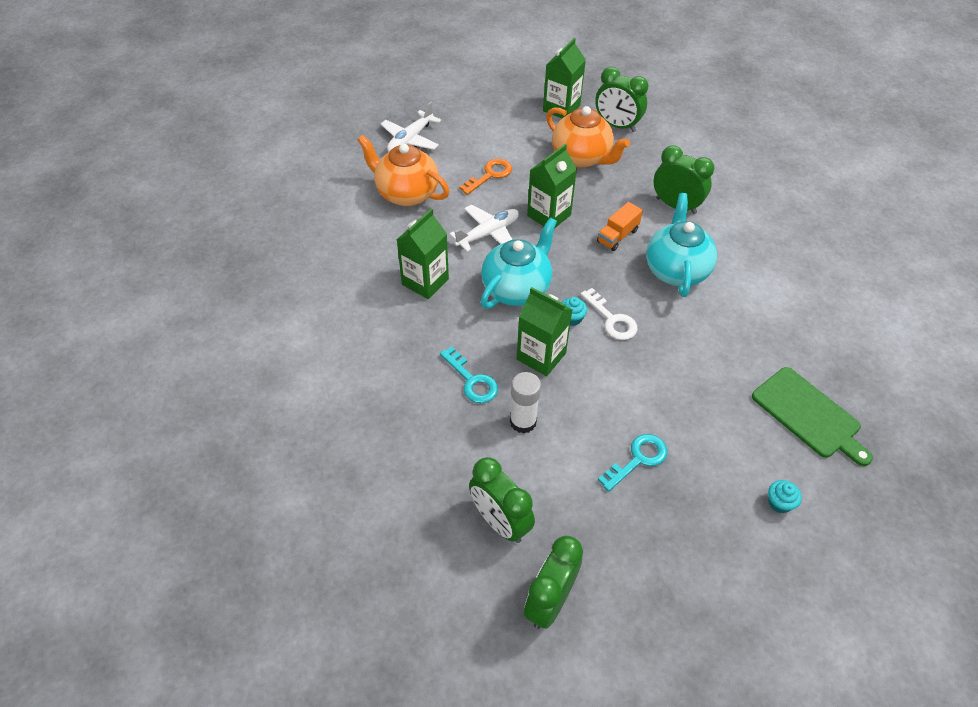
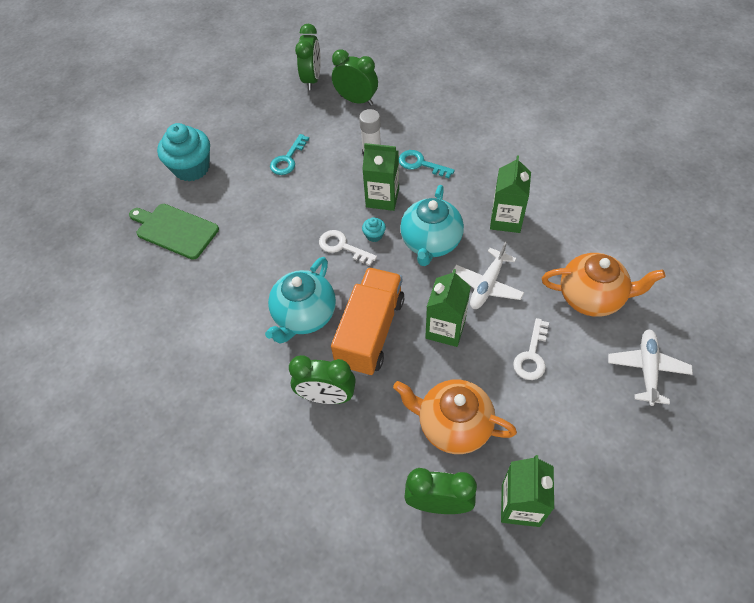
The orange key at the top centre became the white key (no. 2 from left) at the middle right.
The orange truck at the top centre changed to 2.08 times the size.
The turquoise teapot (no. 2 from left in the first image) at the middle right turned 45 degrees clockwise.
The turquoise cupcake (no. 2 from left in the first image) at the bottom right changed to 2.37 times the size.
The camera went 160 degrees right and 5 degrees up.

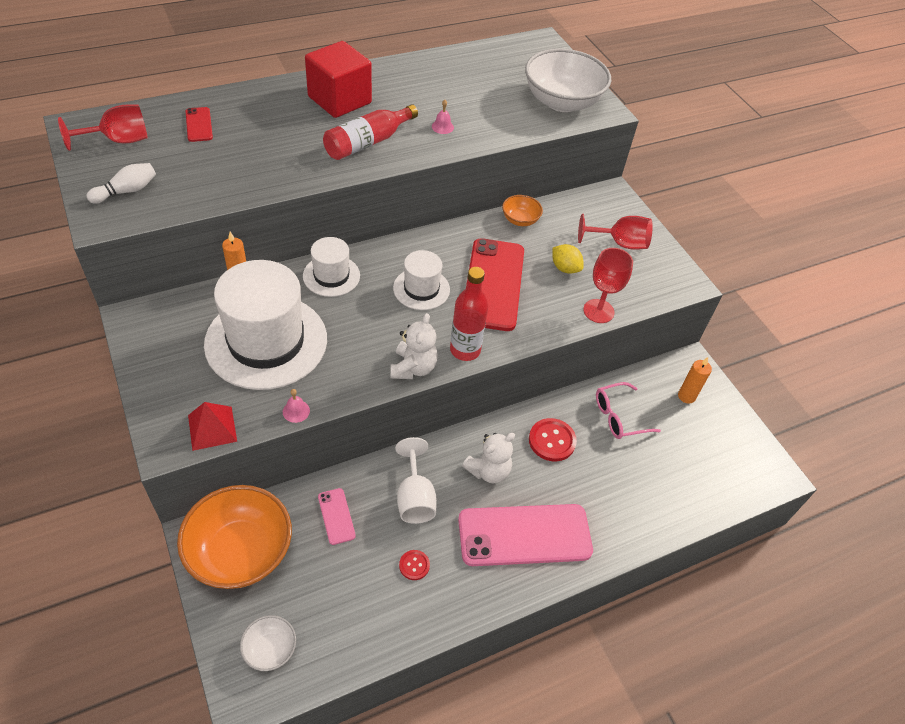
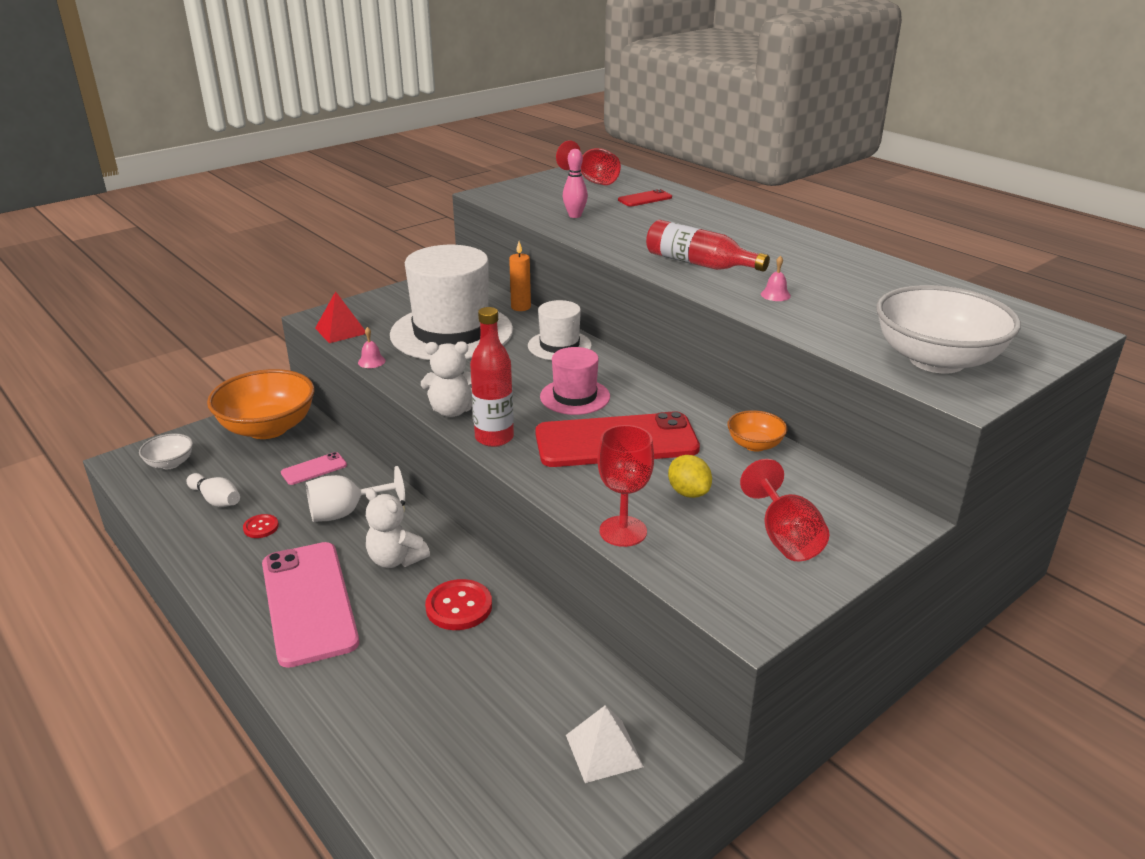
The white bowling pin moved from the top left to the middle left.
The red cube at the top centre disappeared.
The white hat (no. 3 from left) at the centre became the pink hat at the centre.
The yellow lemon at the centre turned 60 degrees counterclockwise.
The pink glasses at the middle right disappeared.
The orange candle (no. 2 from left) at the middle right was replaced by the white pyramid at the bottom centre.
The pink bowling pin at the top centre appeared.
The camera went 80 degrees right and 20 degrees down.

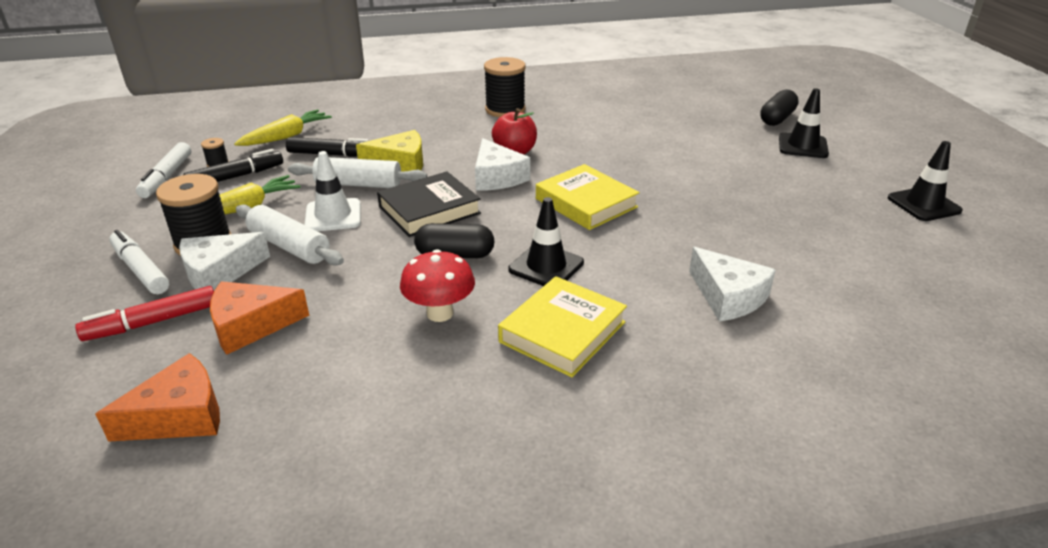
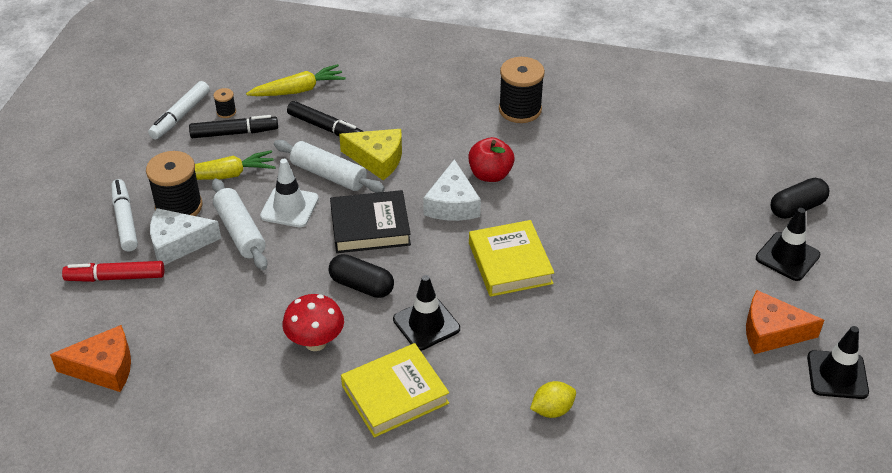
The orange cheese (no. 2 from left) moved from the middle left to the bottom right.
The white cheese (no. 3 from left) at the middle right was replaced by the yellow lemon at the bottom centre.
The camera went 25 degrees right and 10 degrees up.

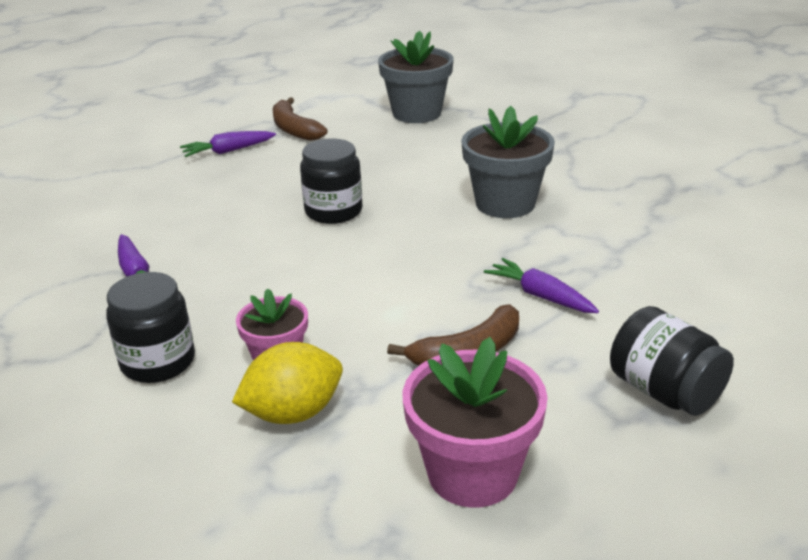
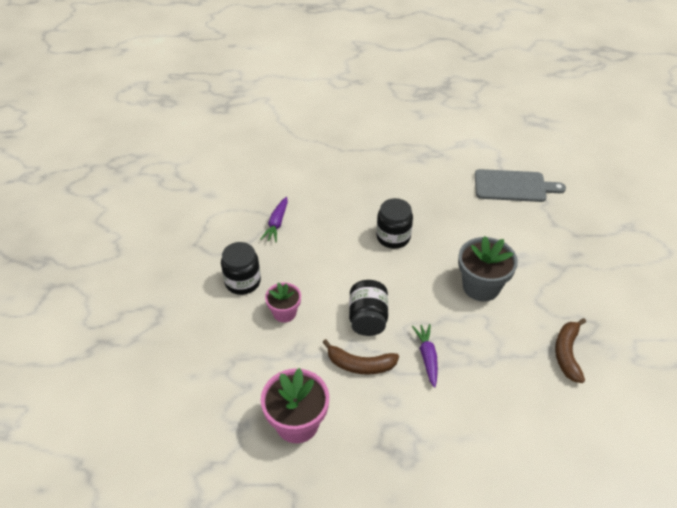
The purple carrot (no. 2 from left) at the top left disappeared.
The yellow lemon at the bottom centre disappeared.
The brown banana (no. 1 from left in the first image) moved from the top centre to the bottom right.
The grey flower pot (no. 1 from left) at the top centre was replaced by the grey cutting board at the middle right.
The black jar (no. 3 from left in the first image) moved from the middle right to the centre.
The camera went 40 degrees right and 15 degrees up.

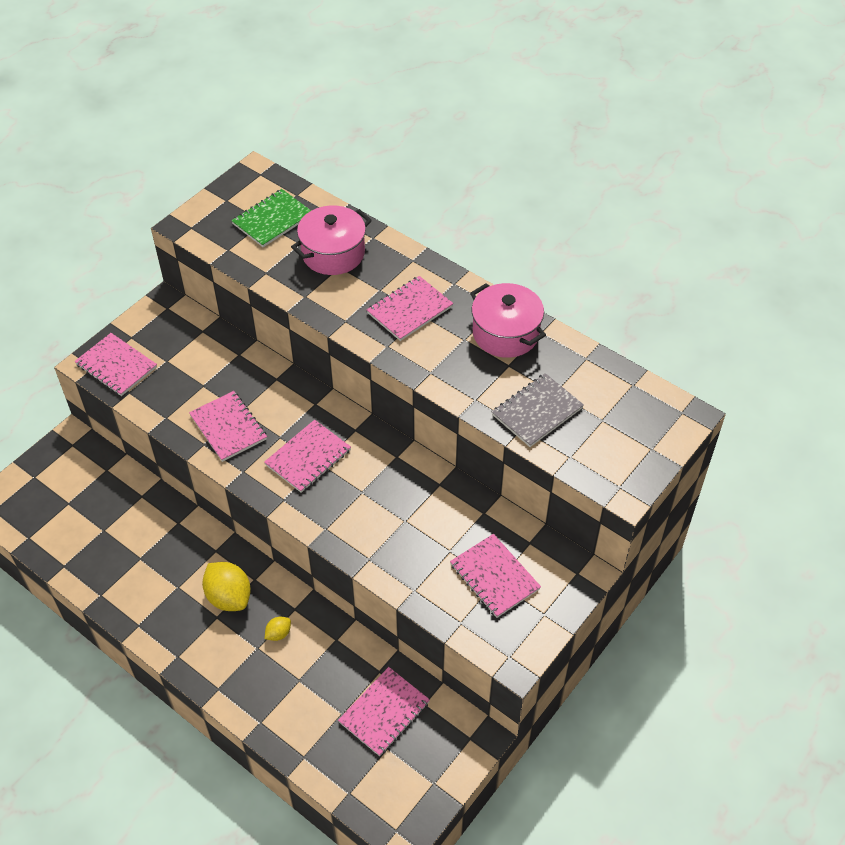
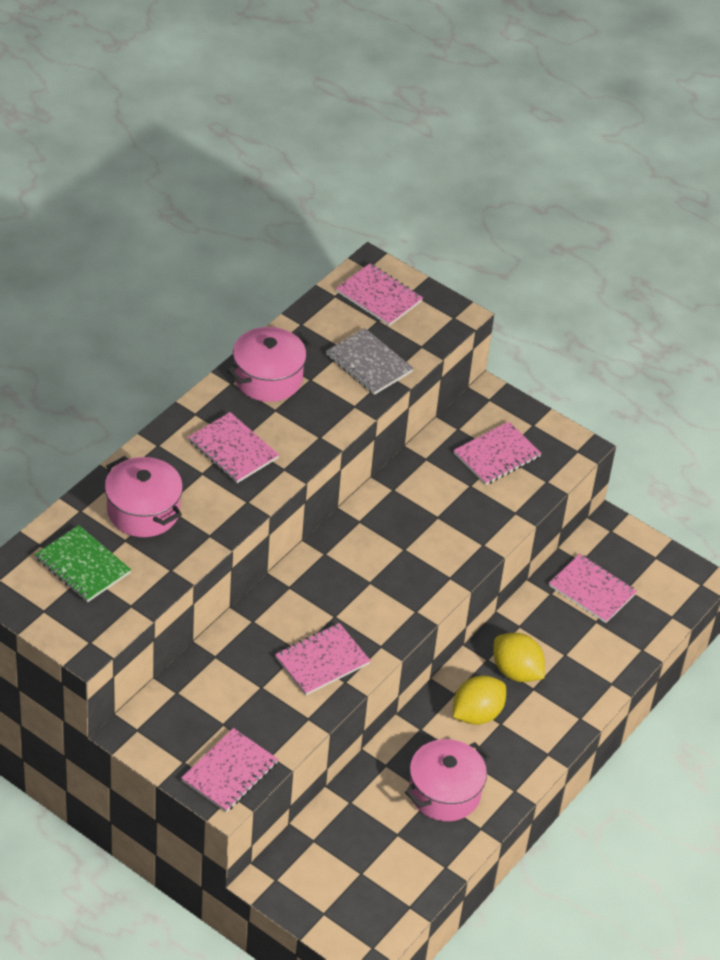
The pink notebook (no. 3 from left in the first image) moved from the centre to the top centre.
The yellow lemon (no. 2 from left) at the bottom left changed to 2.04 times the size.
The pink pot (no. 3 from left) at the bottom centre appeared.
The camera went 95 degrees left and 5 degrees down.

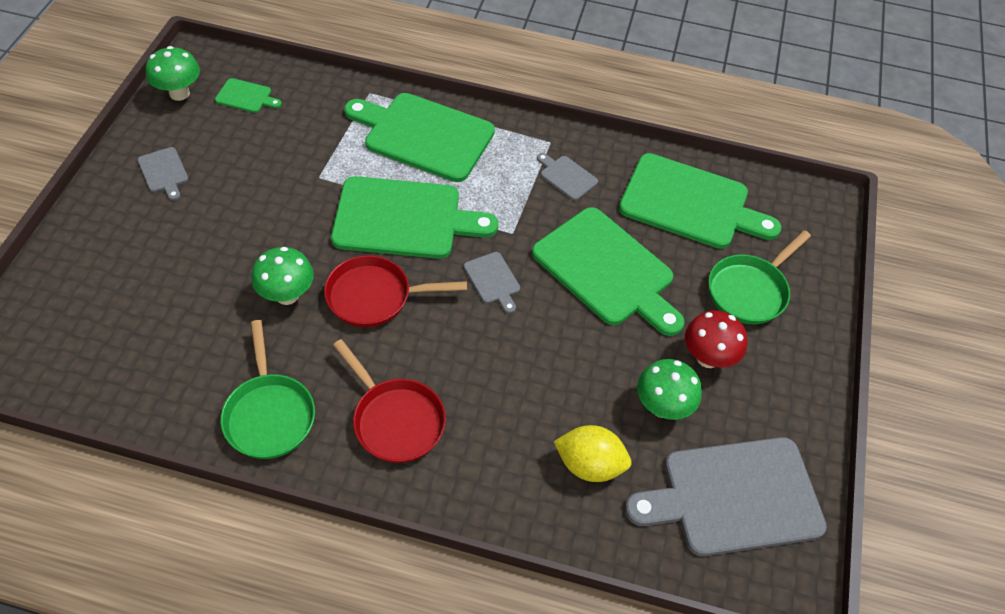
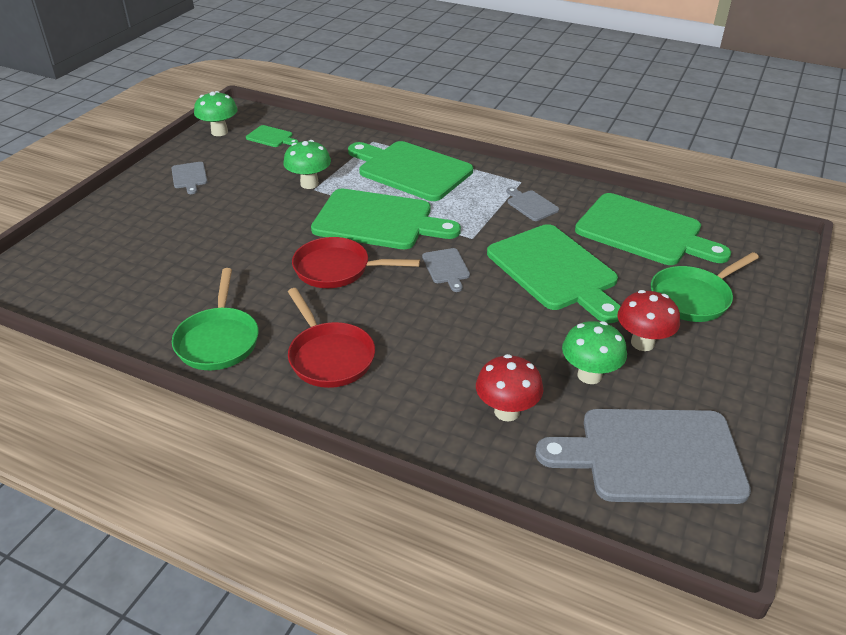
The green mushroom (no. 2 from left) moved from the middle left to the top centre.
The yellow lemon at the bottom centre was replaced by the red mushroom (no. 1 from left) at the centre.
The camera went 15 degrees right and 15 degrees down.

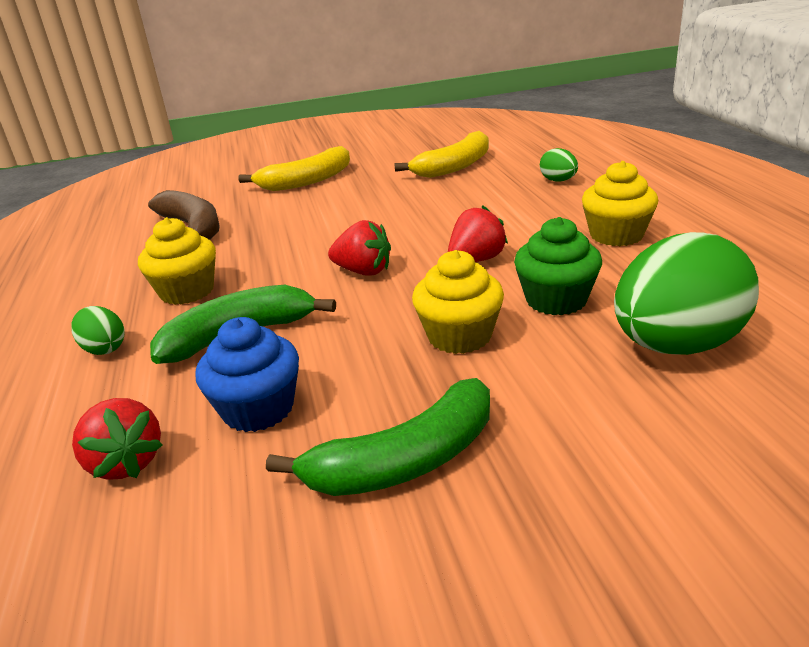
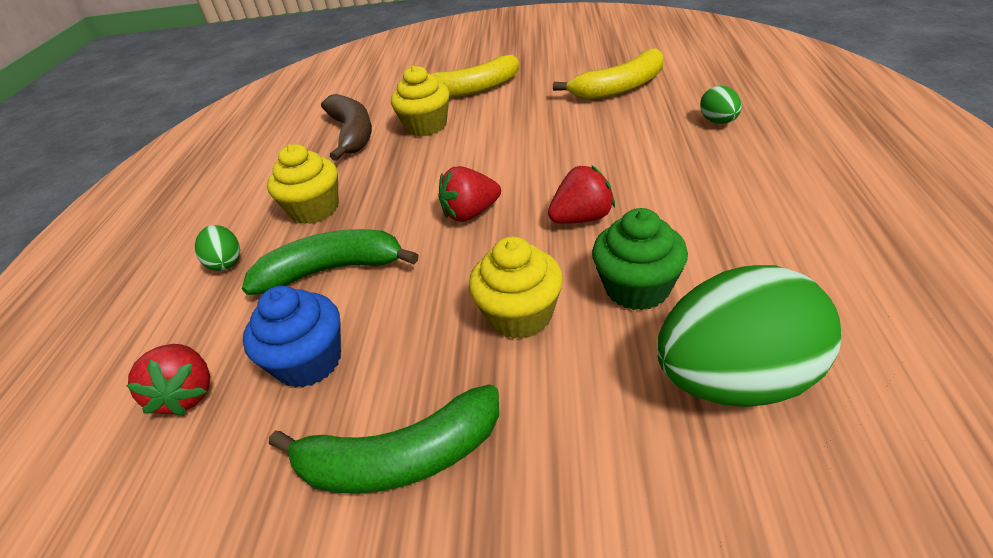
The red strawberry (no. 2 from left) at the centre turned 120 degrees clockwise.
The yellow cupcake (no. 3 from left in the first image) moved from the top right to the top centre.
The camera went 20 degrees right and 10 degrees up.

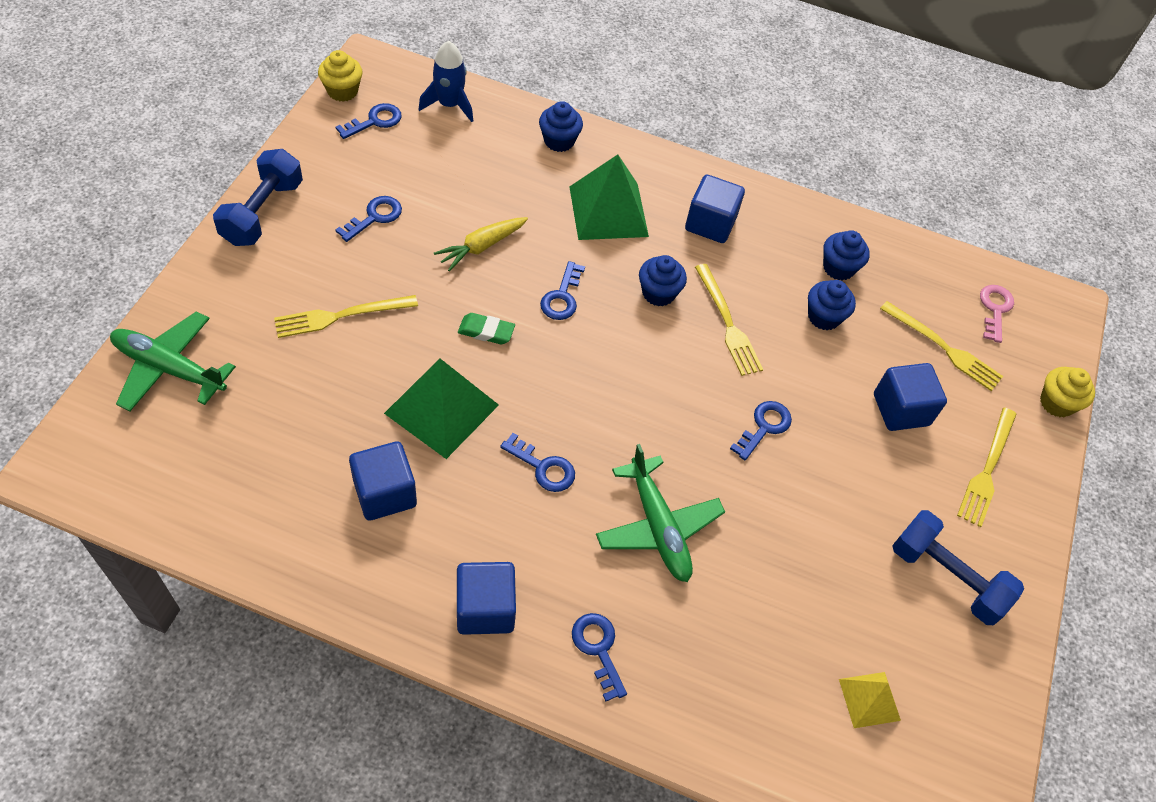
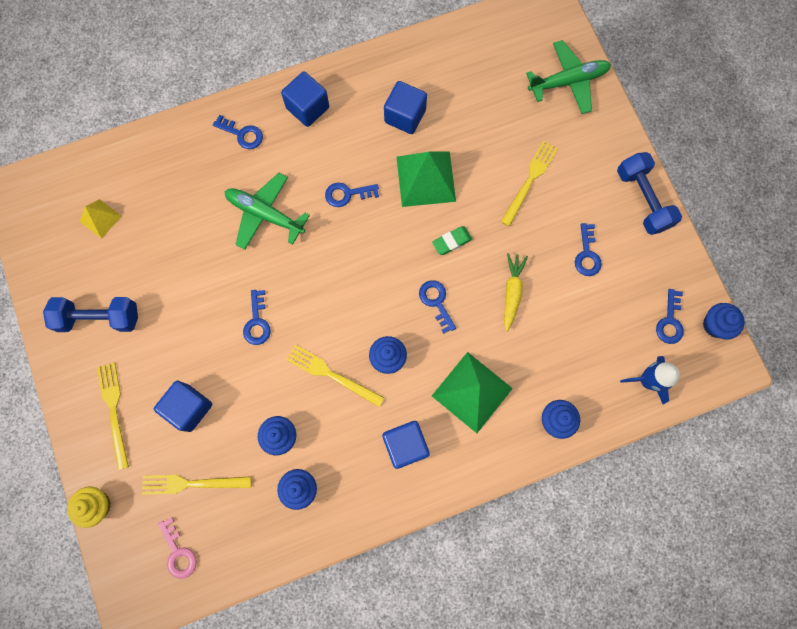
The yellow cupcake (no. 1 from left) at the top left became the blue cupcake (no. 5 from left) at the middle right.
The camera went 145 degrees right and 20 degrees up.

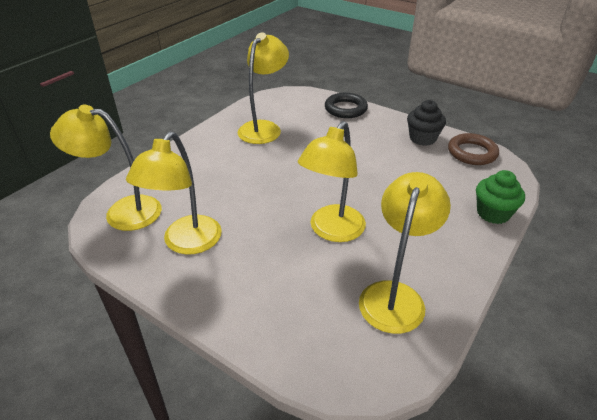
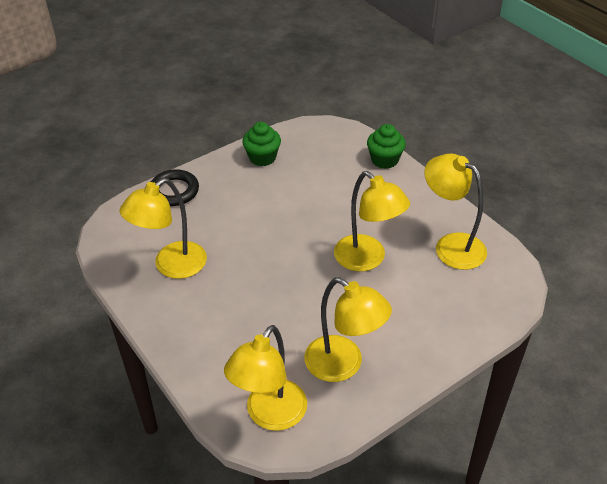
The yellow lamp (no. 3 from left in the first image) at the top centre turned 90 degrees counterclockwise.
The black cupcake at the top right became the green cupcake (no. 1 from left) at the top centre.
The brown ring at the middle right disappeared.
The camera went 70 degrees left and 5 degrees up.

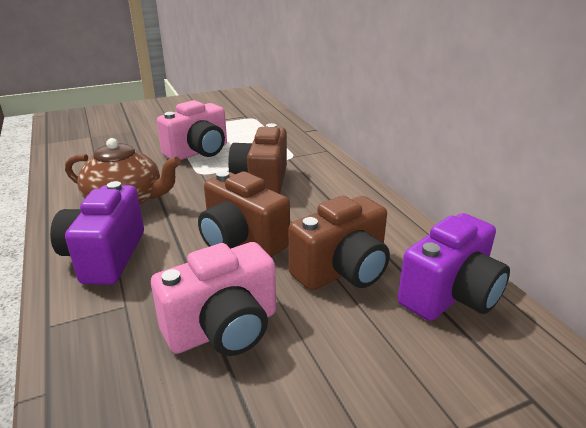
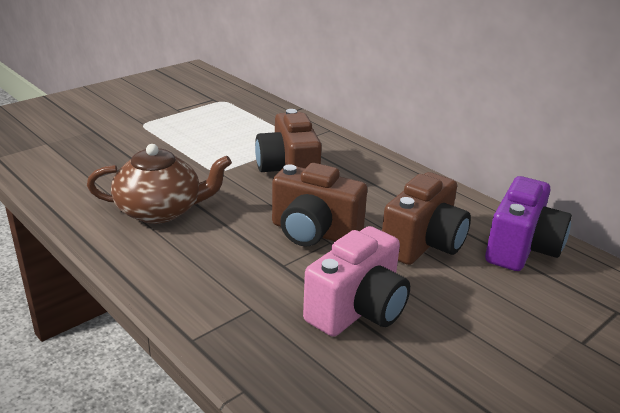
The purple camera (no. 1 from left) at the middle left disappeared.
The pink camera (no. 1 from left) at the top left disappeared.
The camera went 20 degrees left and 0 degrees up.

